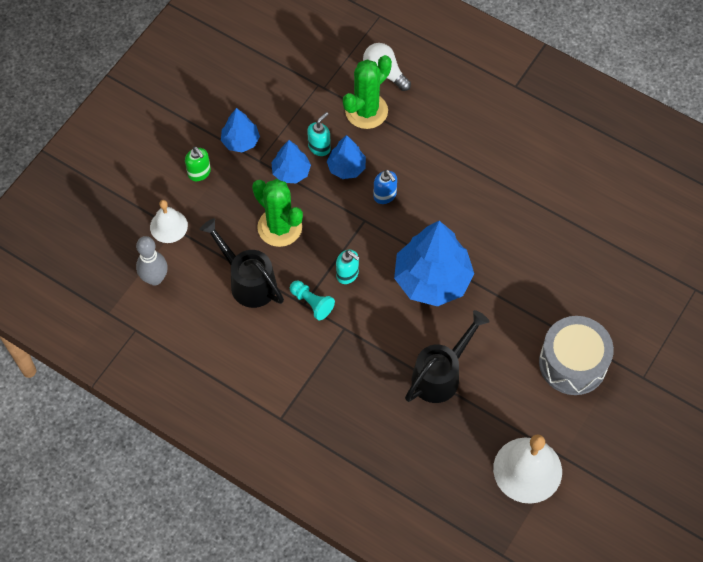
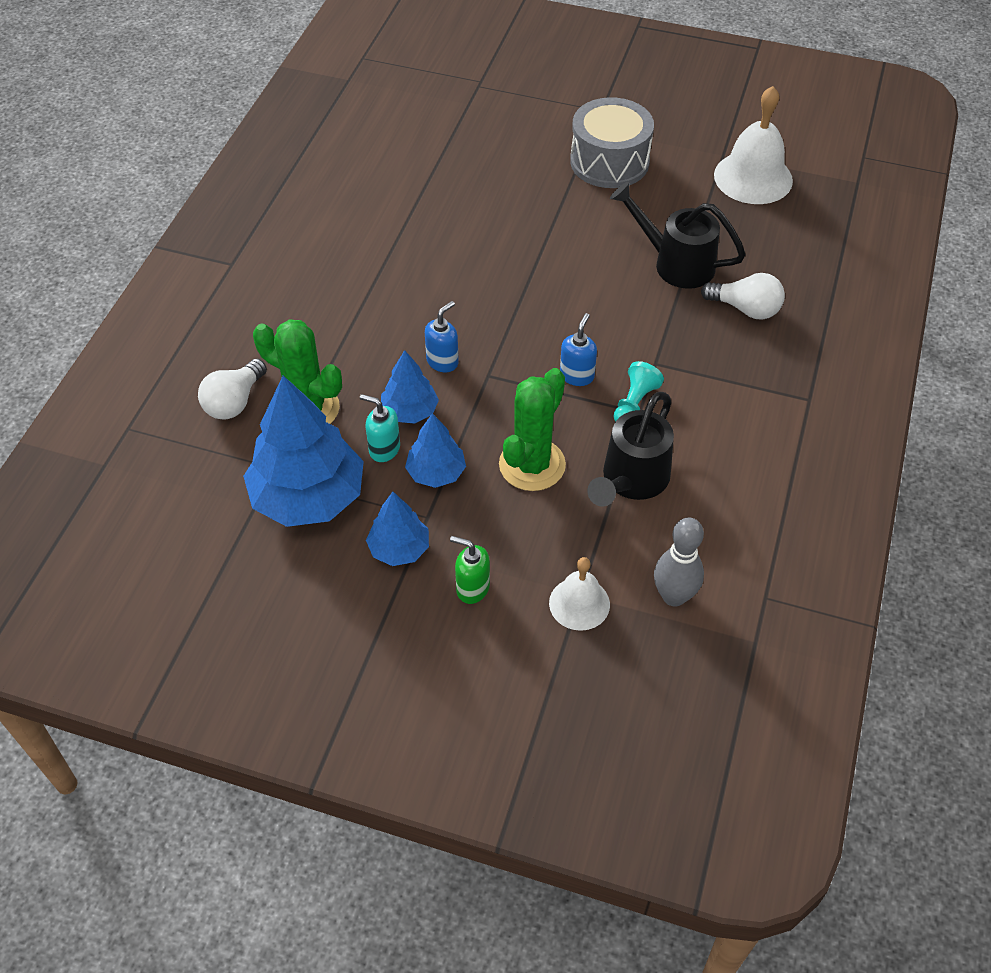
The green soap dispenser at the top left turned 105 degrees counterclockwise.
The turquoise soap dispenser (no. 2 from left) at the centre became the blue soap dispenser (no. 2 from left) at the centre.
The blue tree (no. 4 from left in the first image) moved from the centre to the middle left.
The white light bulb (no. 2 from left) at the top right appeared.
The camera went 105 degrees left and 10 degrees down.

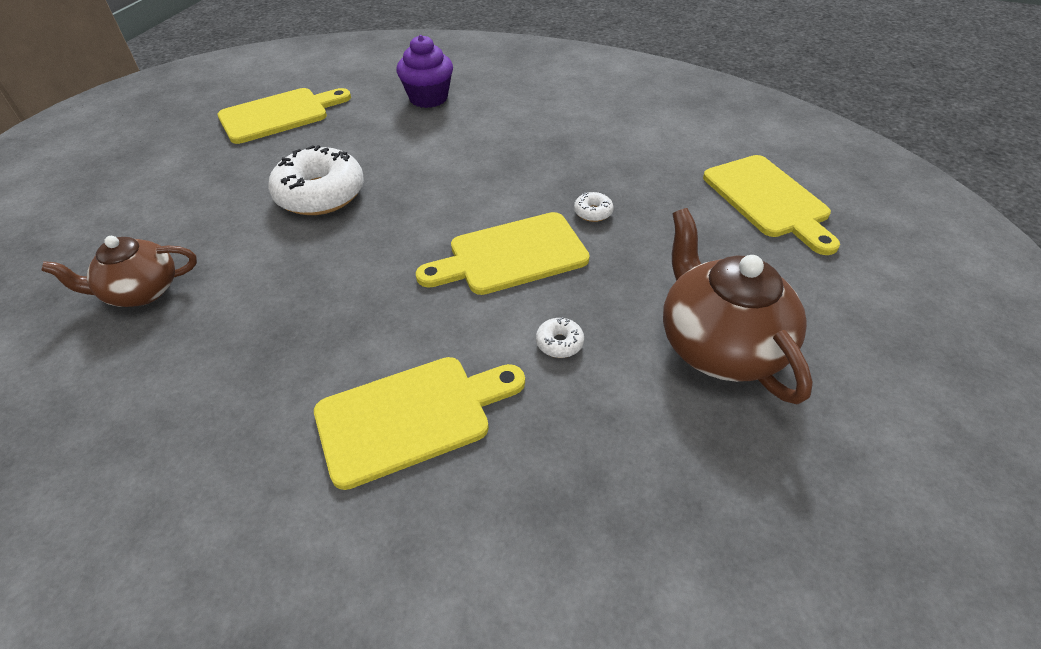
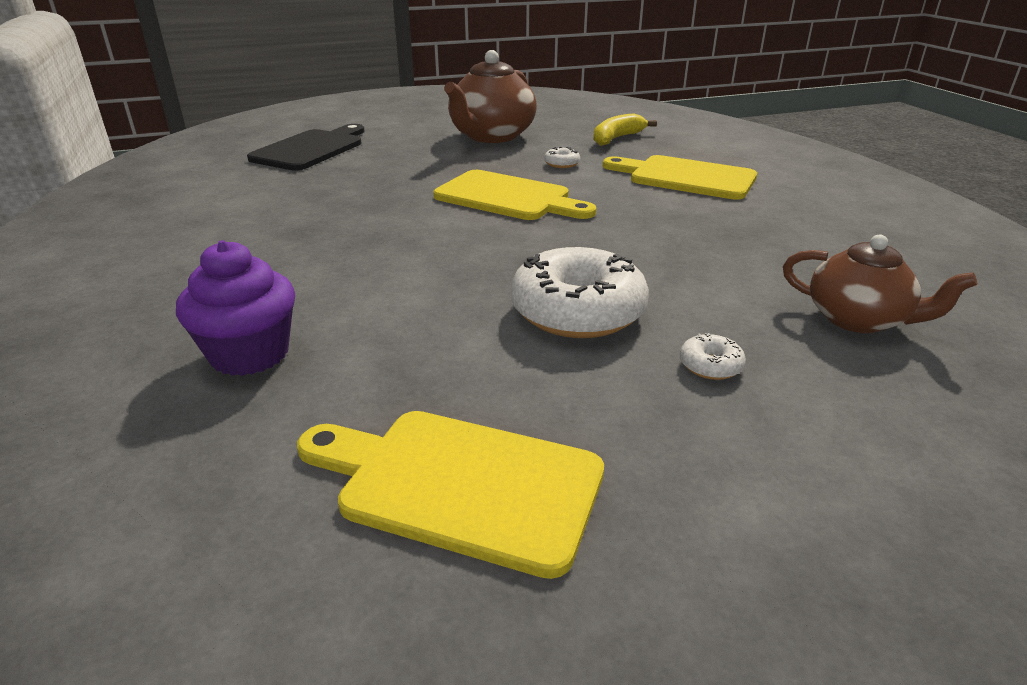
The white donut (no. 3 from left) moved from the top centre to the middle right.
The yellow cutting board (no. 4 from left) at the top right became the black cutting board at the top left.
The yellow banana at the top centre appeared.
The camera went 130 degrees left and 15 degrees down.

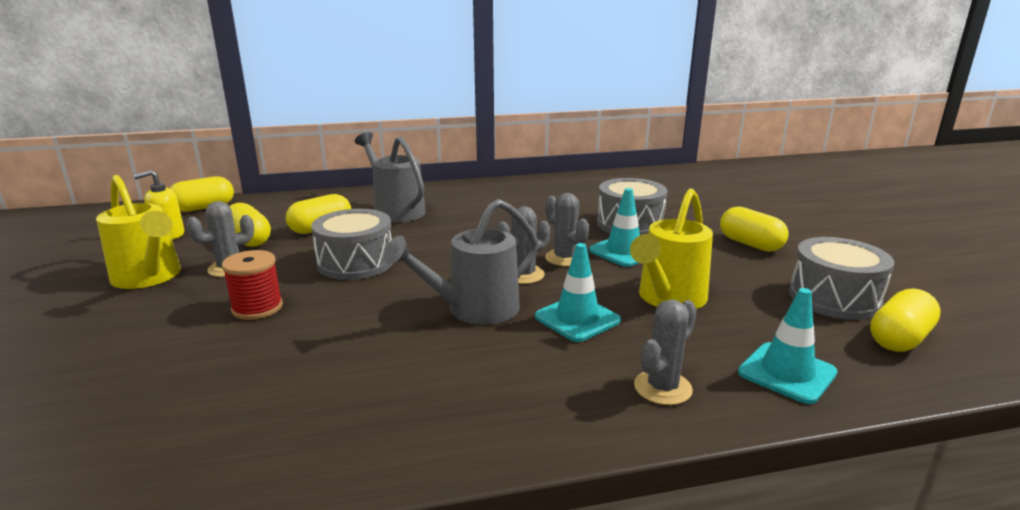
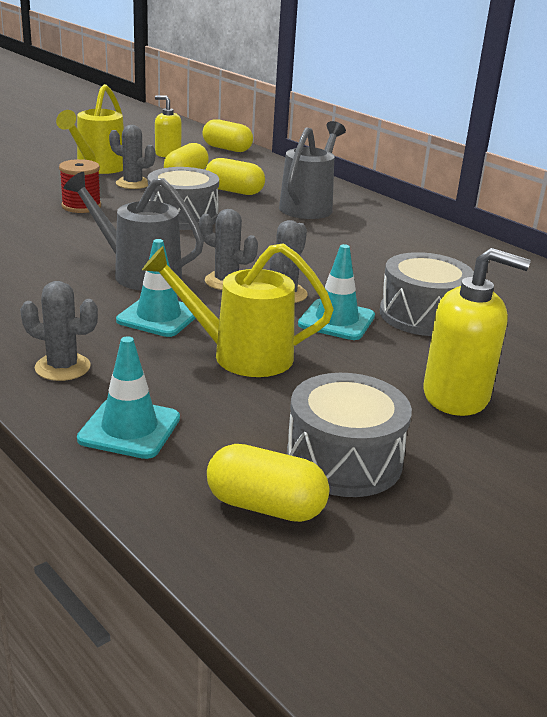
The yellow capsule (no. 4 from left) at the middle right was replaced by the yellow soap dispenser (no. 2 from left) at the middle right.
The camera went 60 degrees right and 5 degrees up.

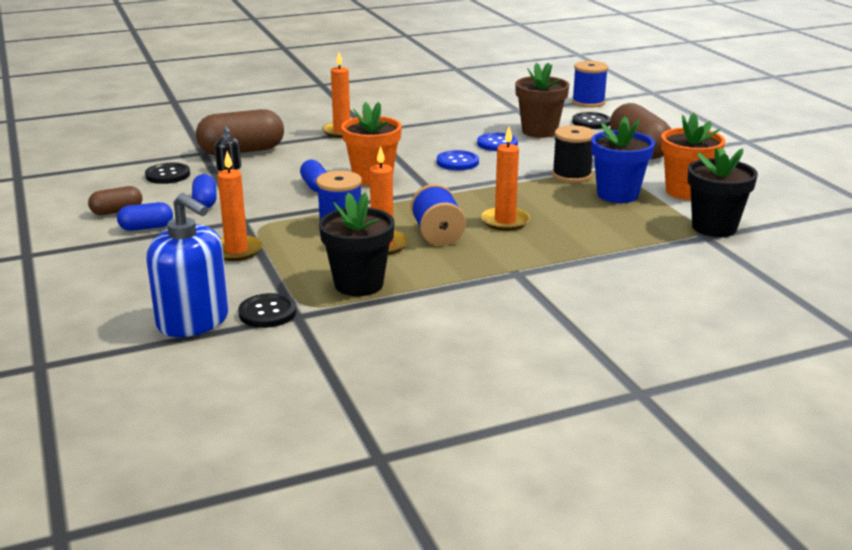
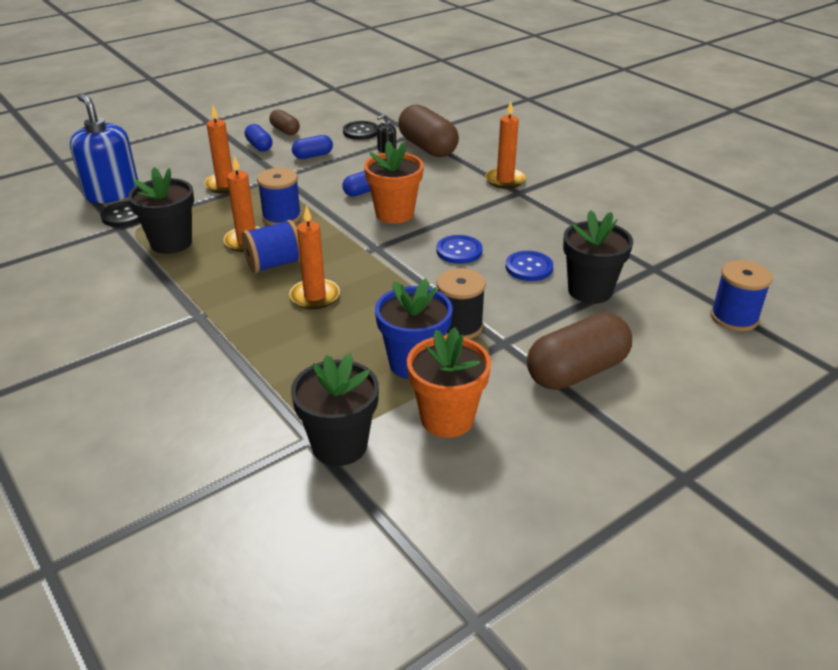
The blue soap dispenser at the middle left turned 120 degrees clockwise.
The brown flower pot at the top centre became the black flower pot (no. 3 from left) at the middle right.
The black button (no. 3 from left) at the top right disappeared.
The camera went 75 degrees right and 10 degrees up.

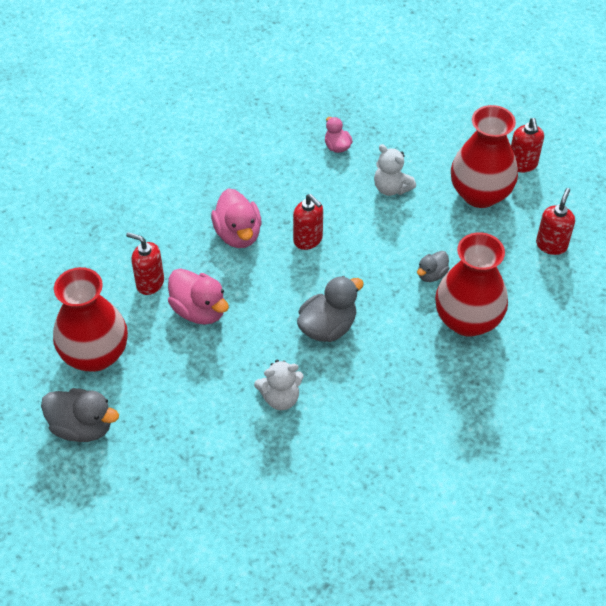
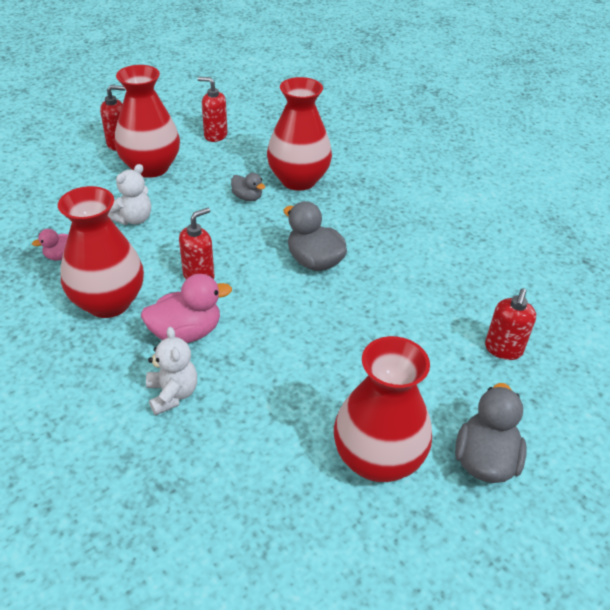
The red soap dispenser (no. 1 from left in the first image) moved from the middle left to the middle right.
The pink duck (no. 1 from left) at the middle left disappeared.
The white teddy bear (no. 1 from left in the first image) moved from the centre to the middle left.
The red vase (no. 1 from left) at the middle left appeared.
The camera went 95 degrees left and 10 degrees down.

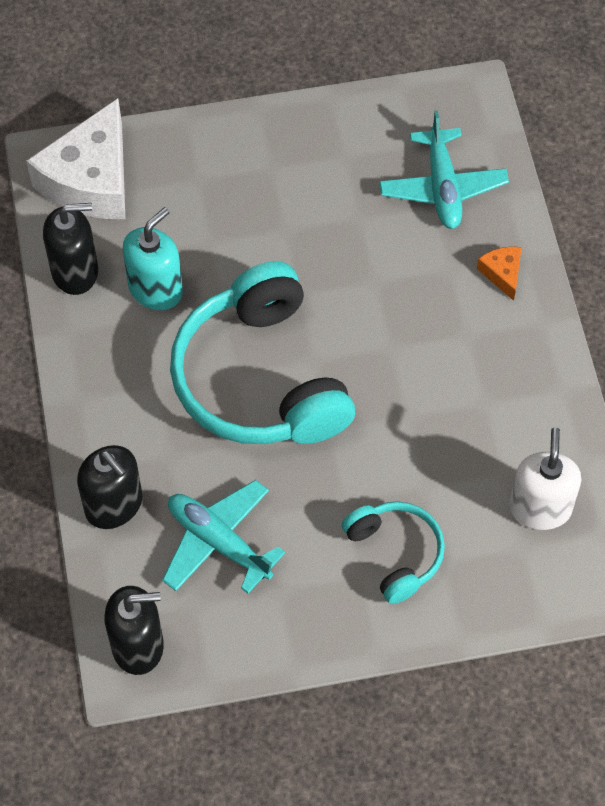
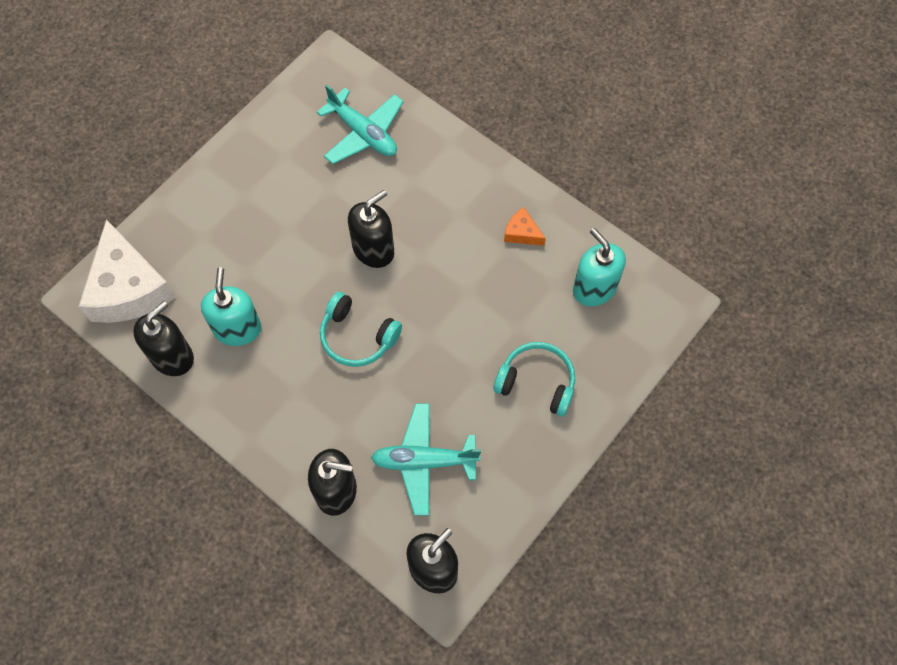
The turquoise headphones (no. 1 from left) at the centre changed to 0.52 times the size.
The orange cheese moved from the middle right to the centre.
The white soap dispenser at the middle right became the turquoise soap dispenser (no. 2 from left) at the middle right.
The black soap dispenser (no. 3 from left) at the centre appeared.
The camera went 40 degrees left and 5 degrees up.

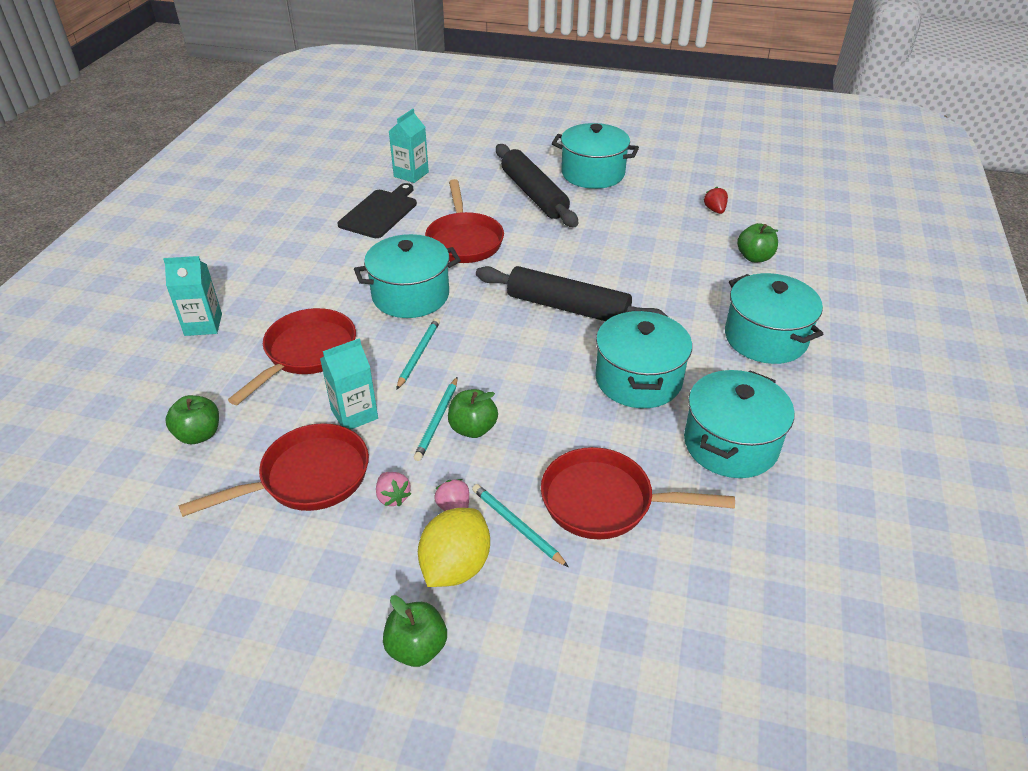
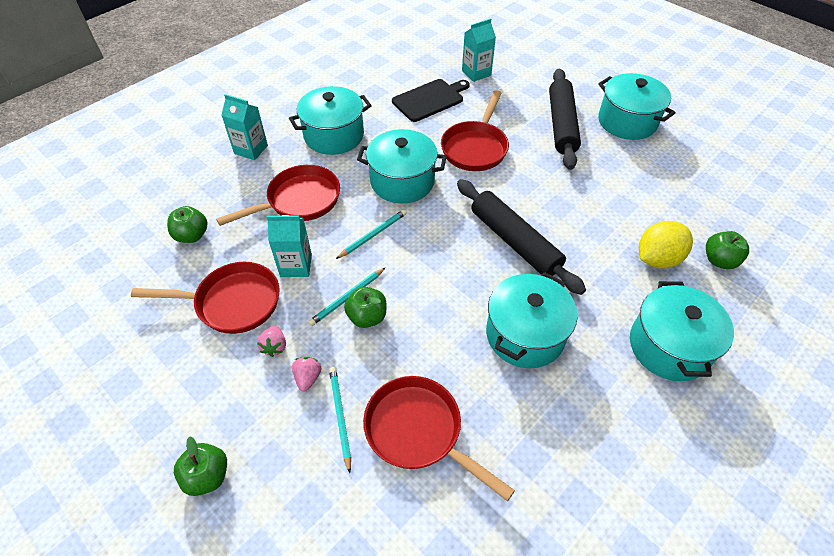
The yellow lemon moved from the bottom centre to the middle right.
The turquoise pot (no. 4 from left in the first image) moved from the middle right to the top centre.
The red strawberry at the top right disappeared.
The camera went 30 degrees right and 10 degrees up.

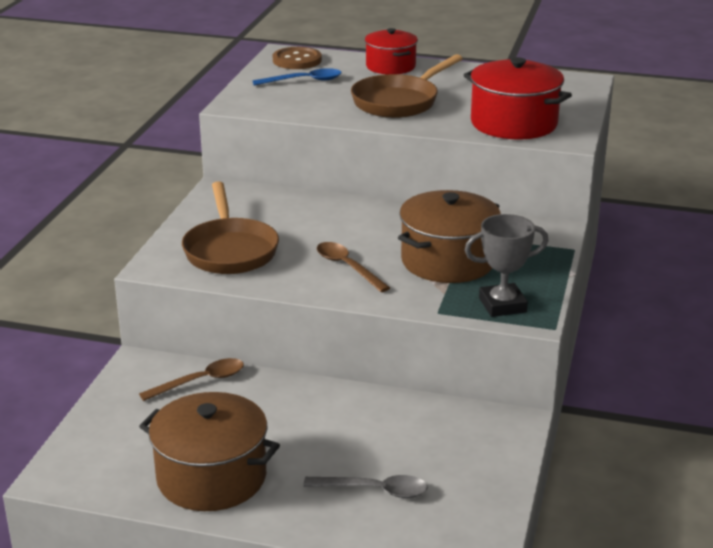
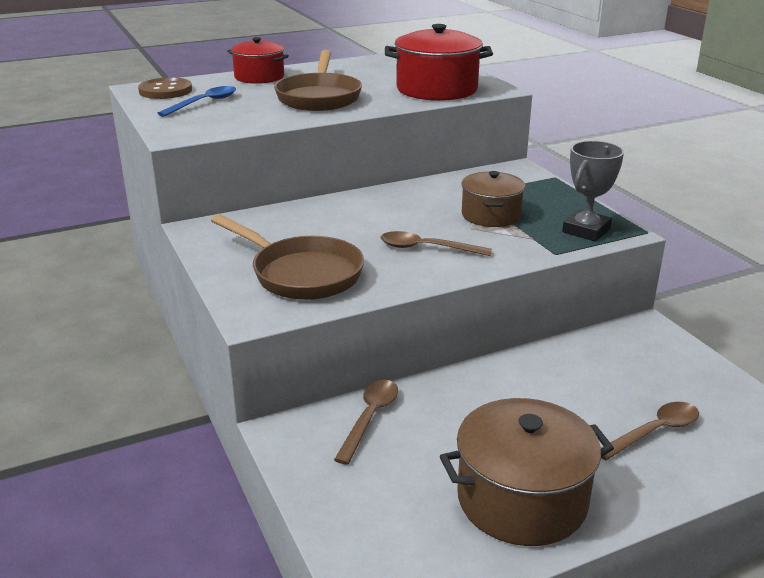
The grey spoon at the bottom centre became the brown spoon (no. 3 from left) at the bottom right.
The brown pot (no. 2 from left in the first image) at the centre changed to 0.64 times the size.
The camera went 40 degrees left and 0 degrees up.

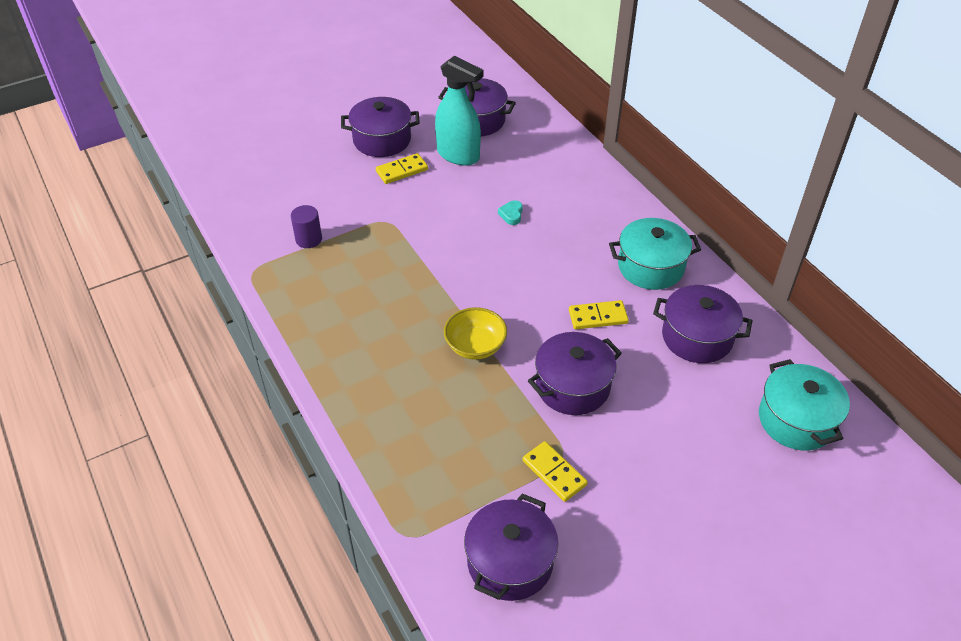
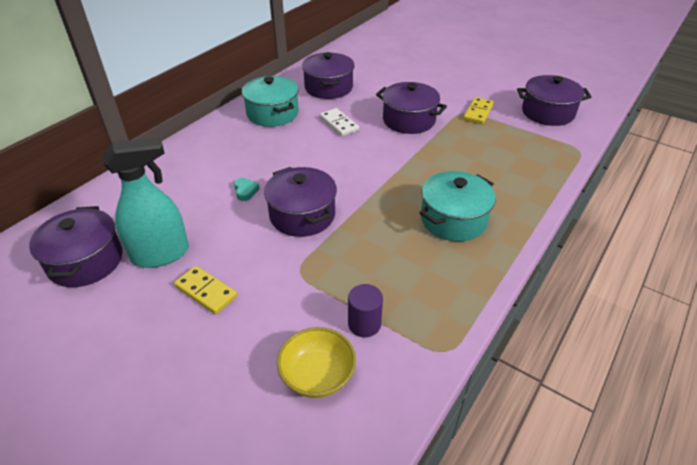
The purple pot (no. 1 from left in the first image) moved from the top centre to the centre.
The turquoise spray bottle at the top centre turned 60 degrees clockwise.
The yellow bowl moved from the centre to the bottom centre.
The turquoise heart at the top centre turned 90 degrees counterclockwise.
The yellow domino (no. 3 from left) at the centre became the white domino at the top centre.
The turquoise pot (no. 2 from left) moved from the middle right to the centre.
The camera went 115 degrees left and 5 degrees down.

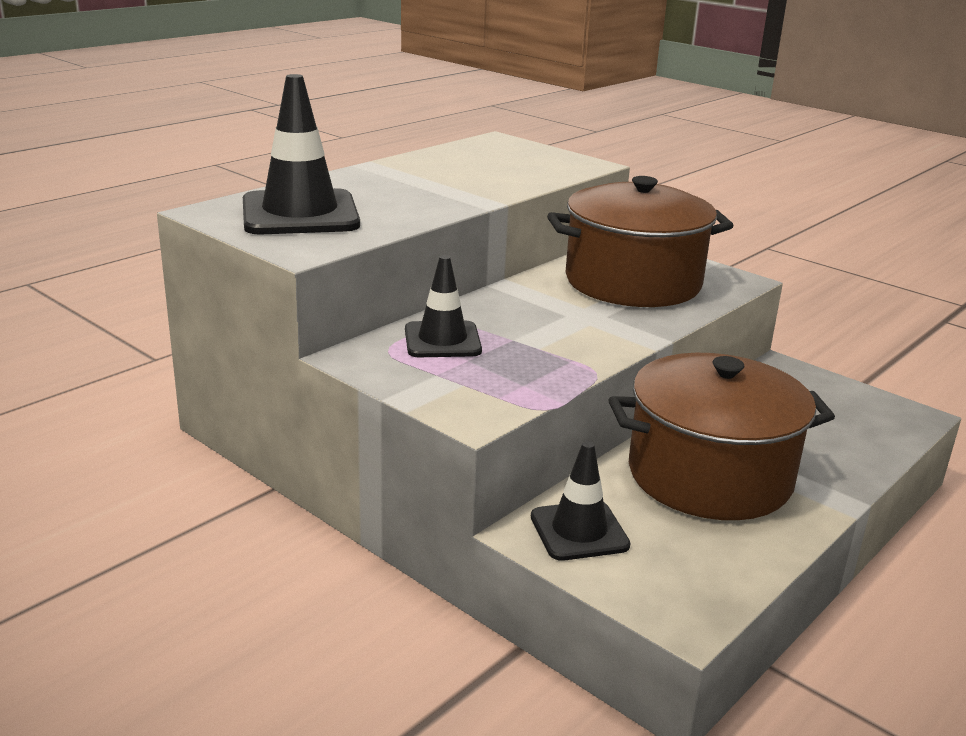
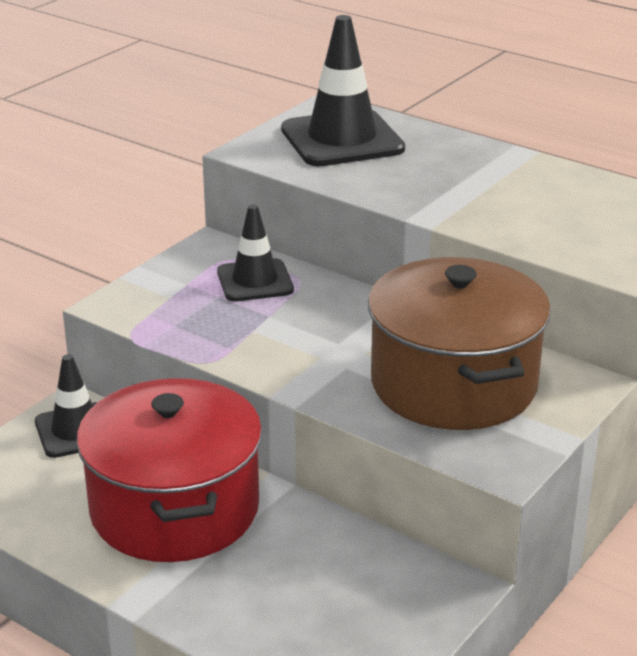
The brown pot (no. 2 from left) at the middle right became the red pot at the bottom left.
The camera went 85 degrees right and 5 degrees up.

